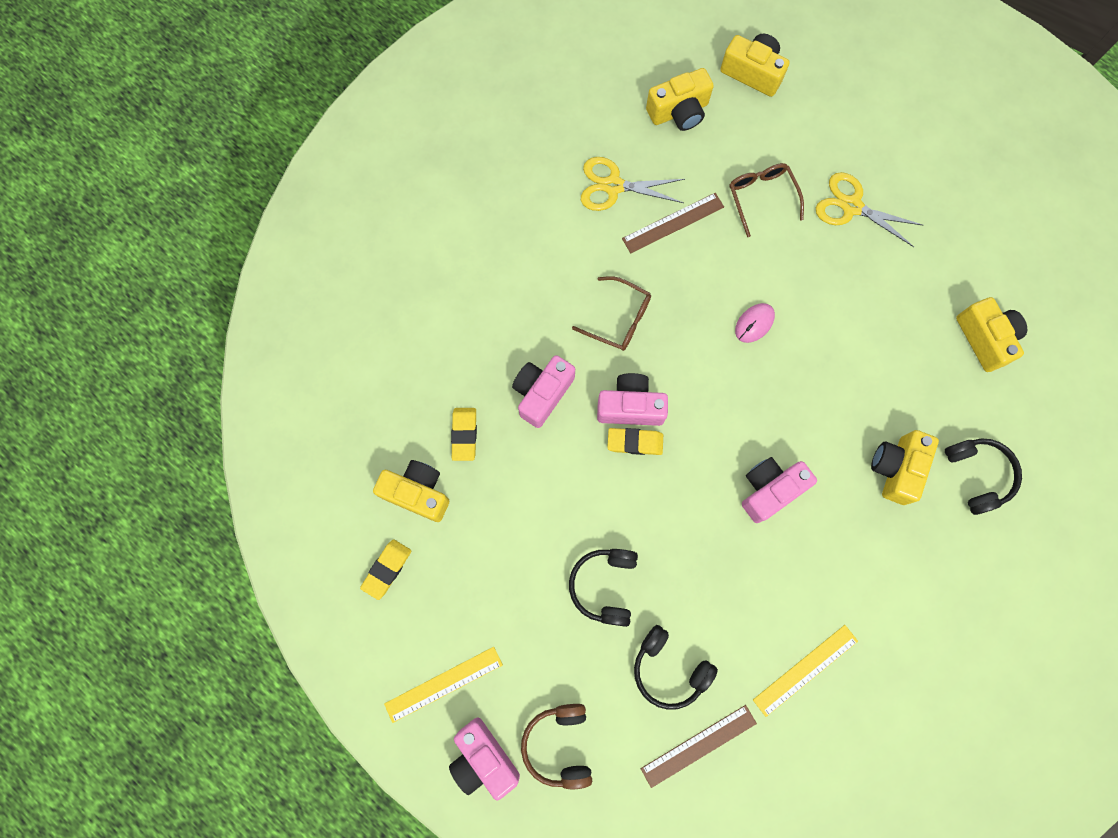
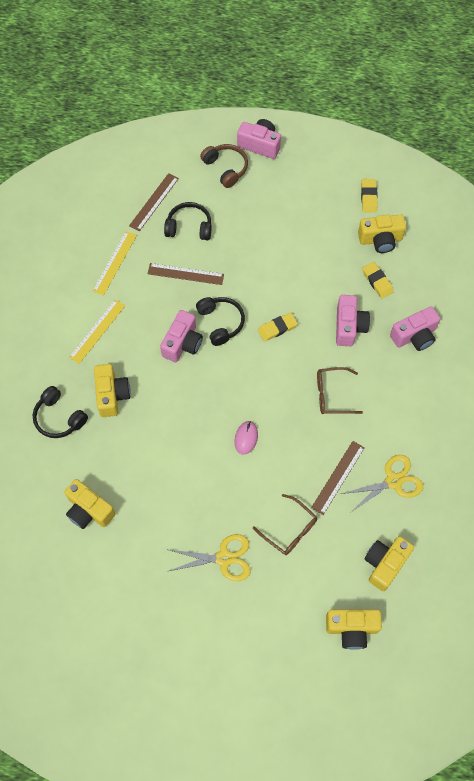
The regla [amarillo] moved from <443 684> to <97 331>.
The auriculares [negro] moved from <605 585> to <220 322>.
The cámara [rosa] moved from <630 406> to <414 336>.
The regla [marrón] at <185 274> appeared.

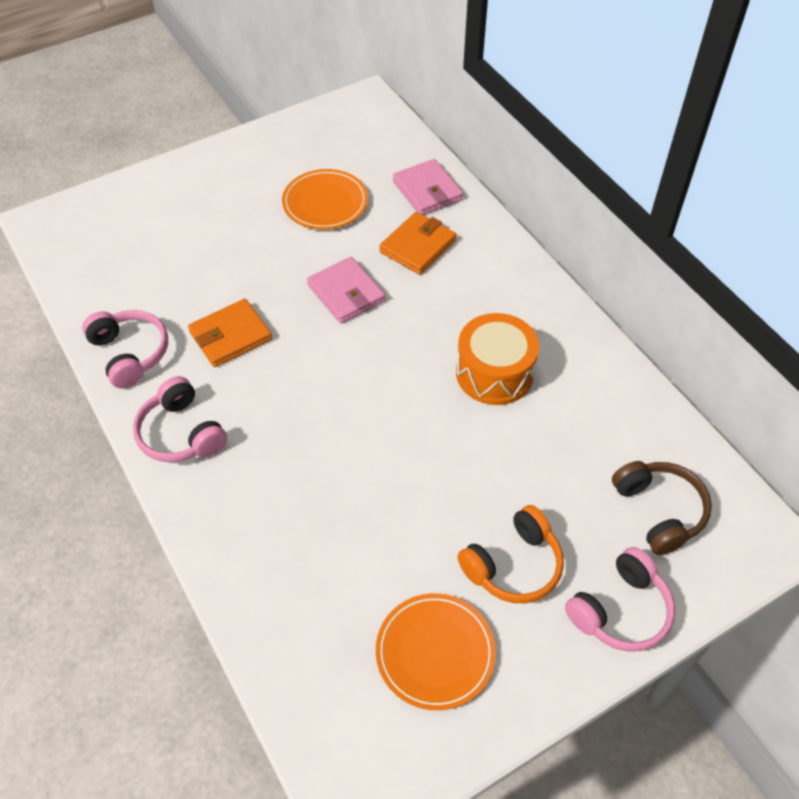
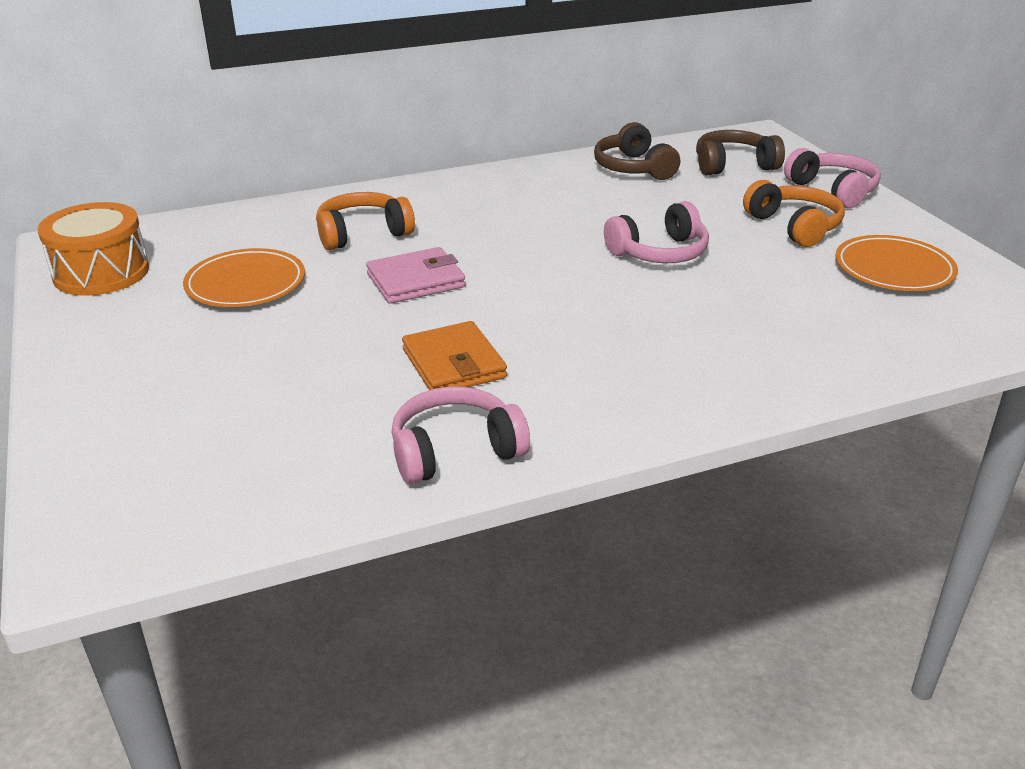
The auriculares [rosa] moved from <181 433> to <659 253>.
The cartera [naranja] at <418 246> was replaced by the auriculares [naranja] at <363 234>.
The cartera [rosa] at <427 191> disappeared.
The tambor [naranja] moved from <494 373> to <101 272>.
The auriculares [marrón] at <633 168> appeared.

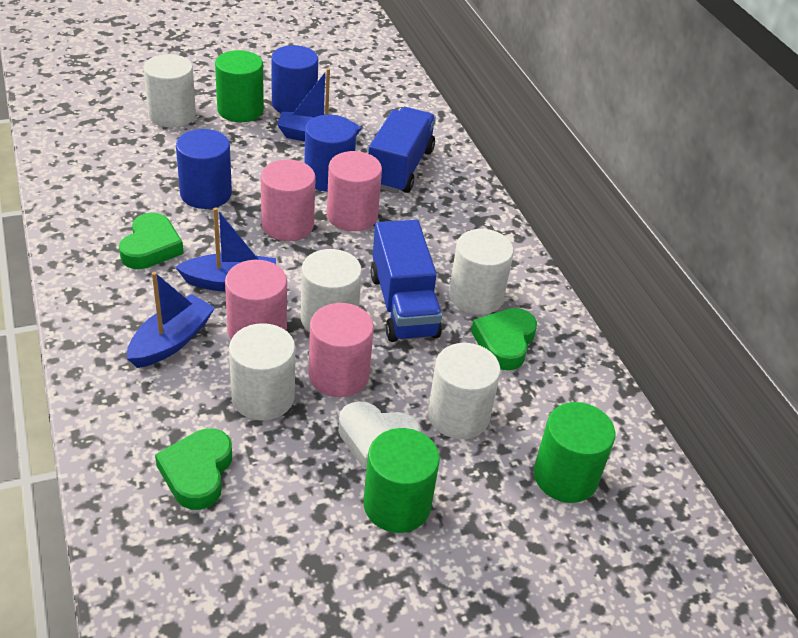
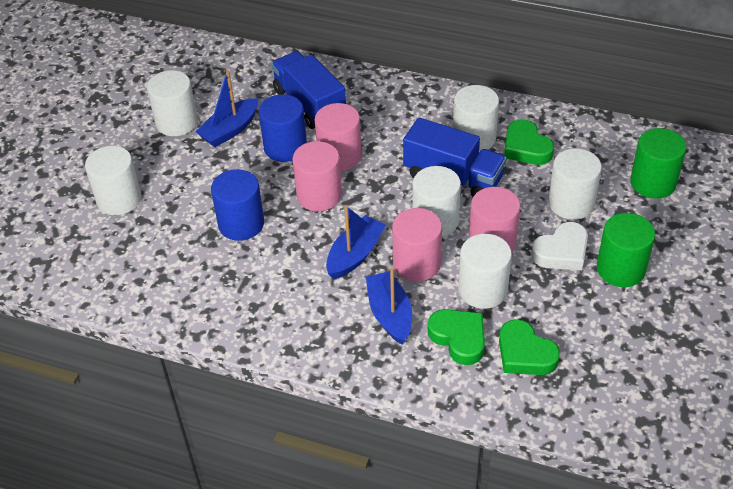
The corazón [verde] moved from <151 247> to <459 338>.
The cilindro [verde] at <240 110> disappeared.
The cilindro [azul] at <294 104> became the cilindro [blanco] at <176 122>.

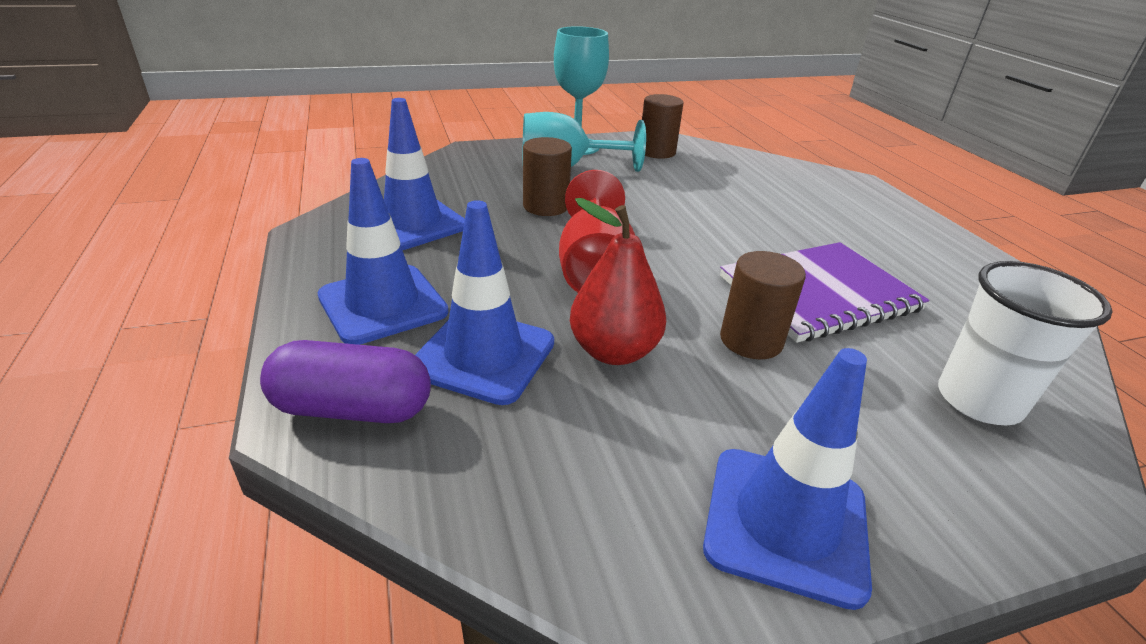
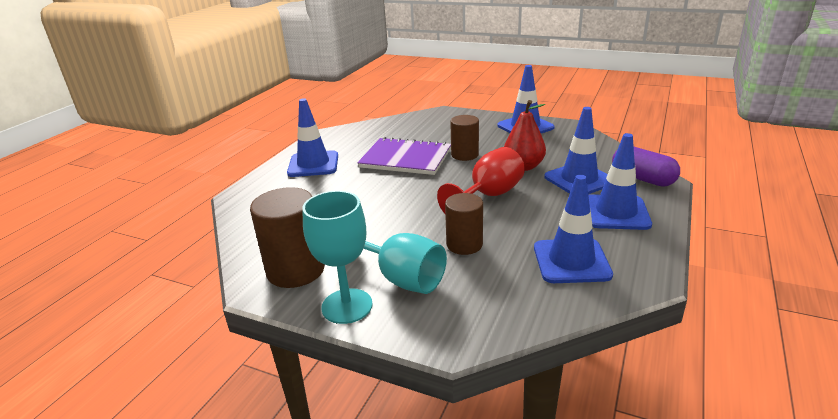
The cilindro [marrón] at <657 152> changed to 1.53 times the size.
The vaso [blanco] at <978 400> disappeared.
The cono de tráfico [azul] at <313 164> appeared.

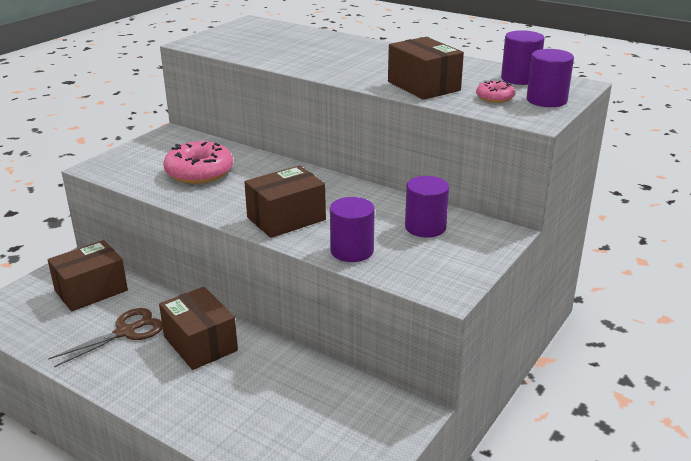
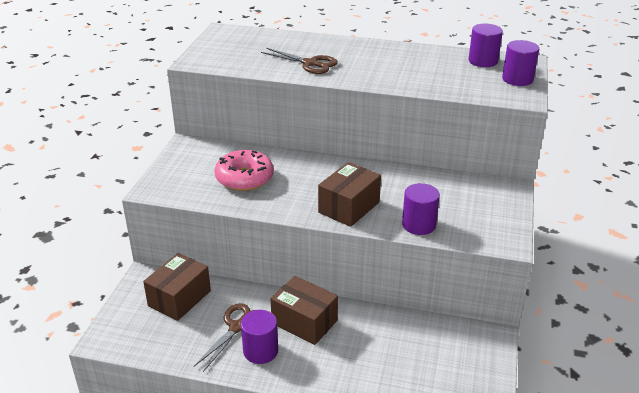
The caja [marrón] at <423 86> disappeared.
The cilindro [morado] moved from <425 227> to <260 351>.
The rosquilla [rosa] at <494 97> disappeared.
The tijeras [marrón] at <310 63> appeared.

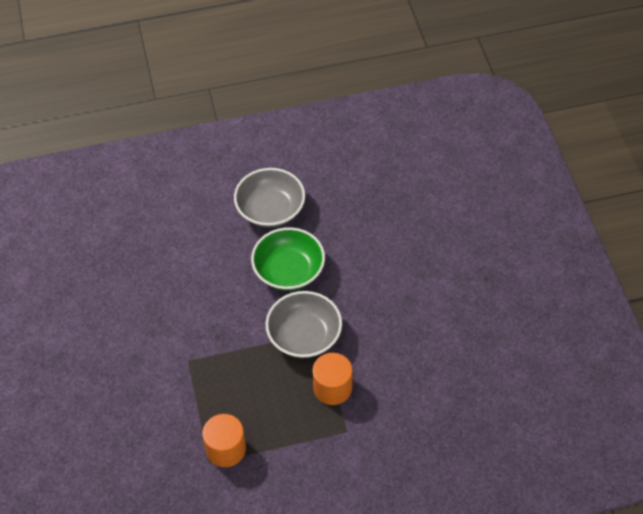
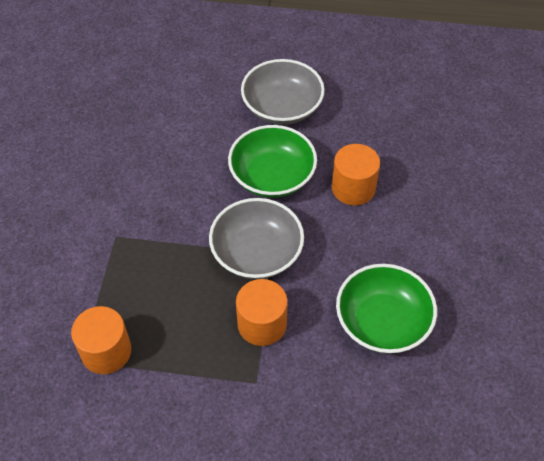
The cilindro [naranja] at <353 188> appeared.
The cuenco [verde] at <382 321> appeared.

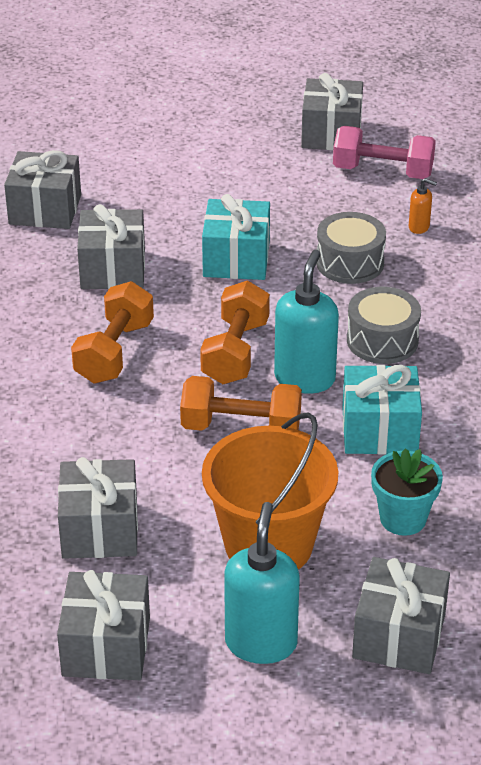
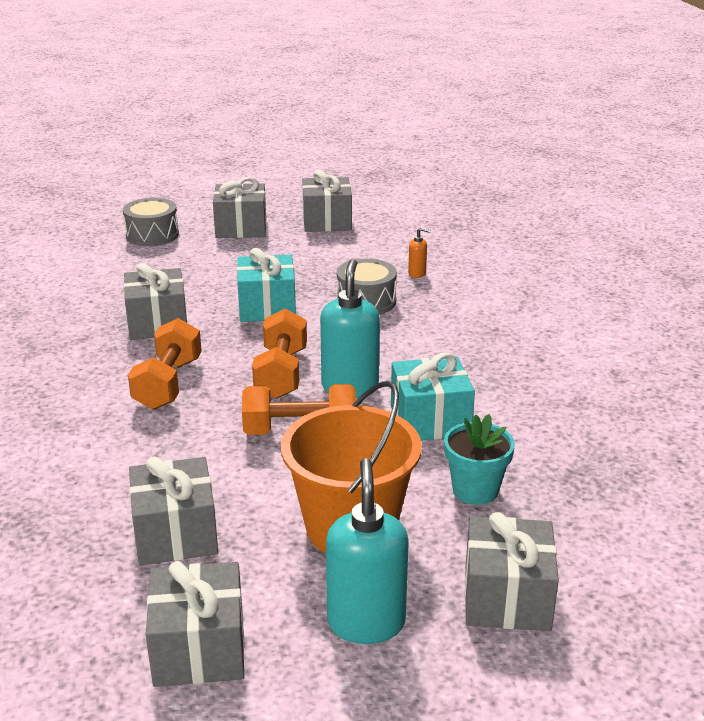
The regalo [gris] moved from <45 210> to <241 228>.
The mancuerna [rosa] at <382 171> disappeared.
The tambor [gris] moved from <382 340> to <152 235>.

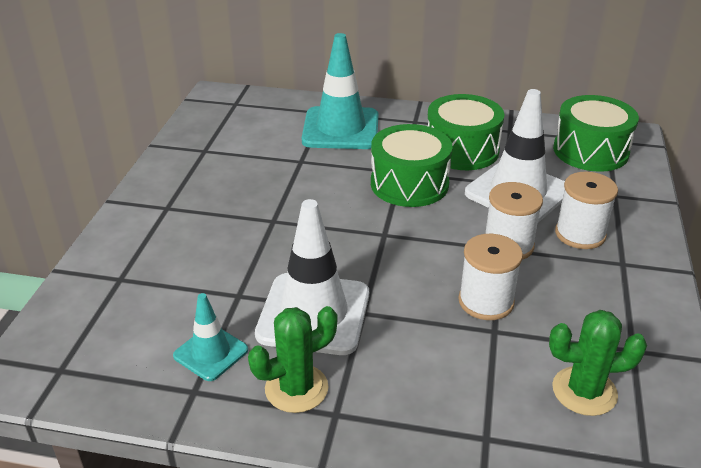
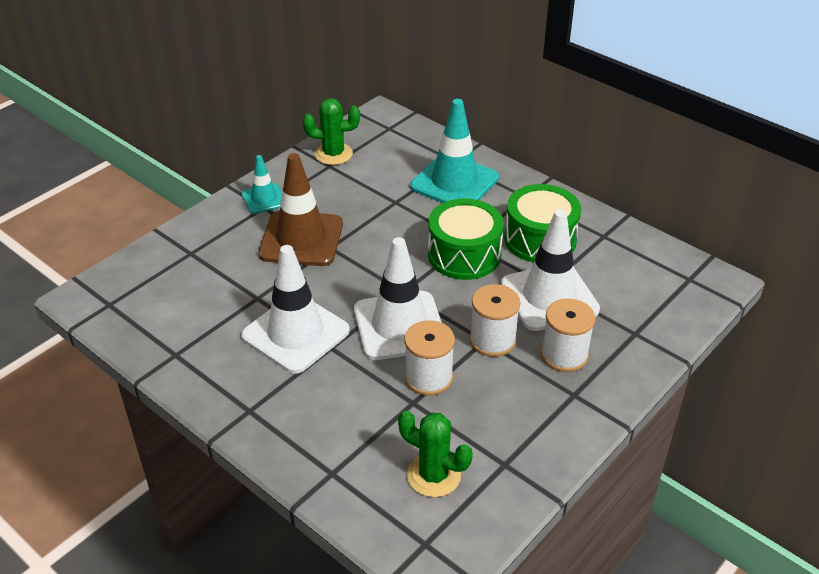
The cono de tráfico [turquesa] moved from <211 353> to <264 199>.
The cactus [verde] moved from <296 388> to <333 154>.
The tambor [verde] at <590 151> disappeared.
The cono de tráfico [marrón] at <301 239> appeared.
The cono de tráfico [blanco] at <399 326> appeared.

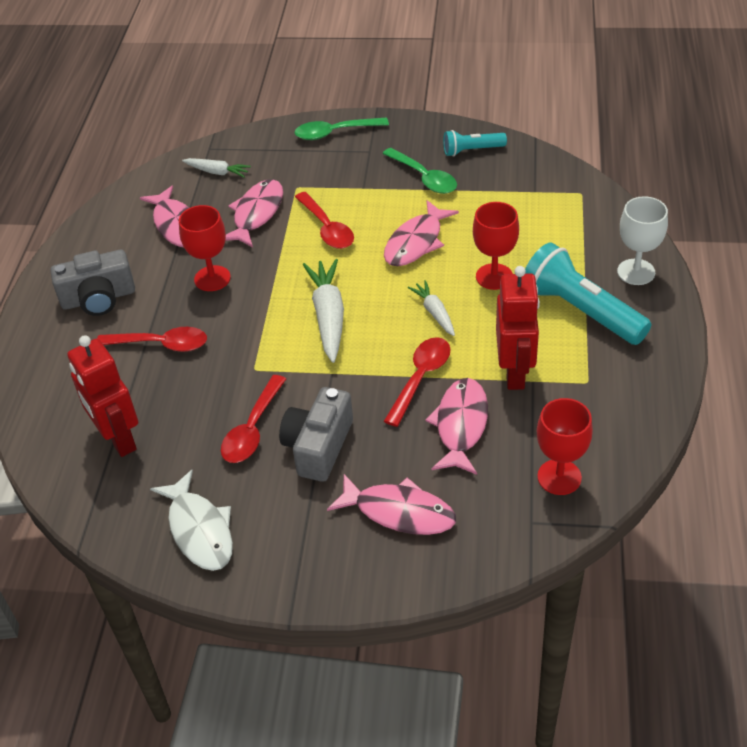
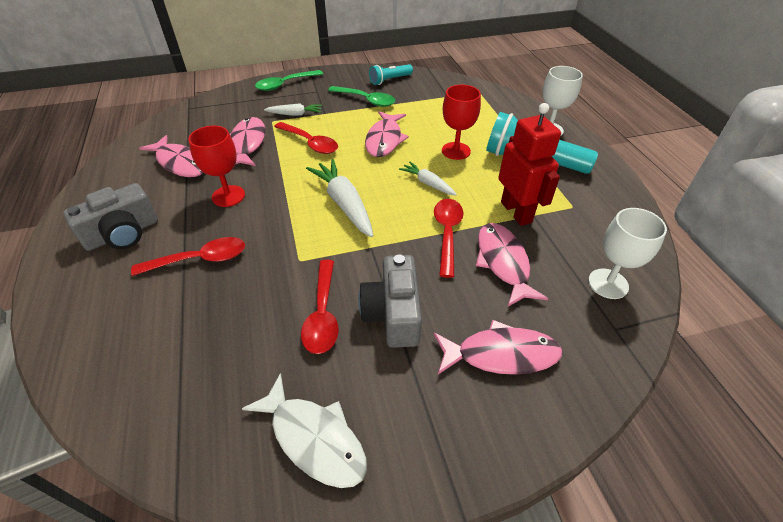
The robot [rojo] at <118 439> disappeared.
The zanahoria [blanco] moved from <217 172> to <295 114>.
The copa [rojo] at <559 477> became the copa [blanco] at <608 283>.

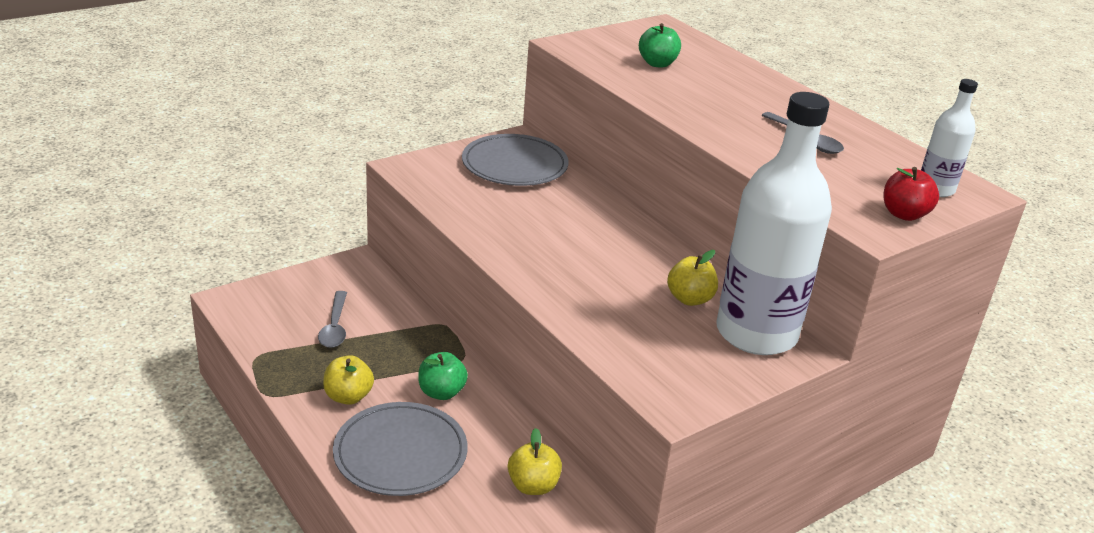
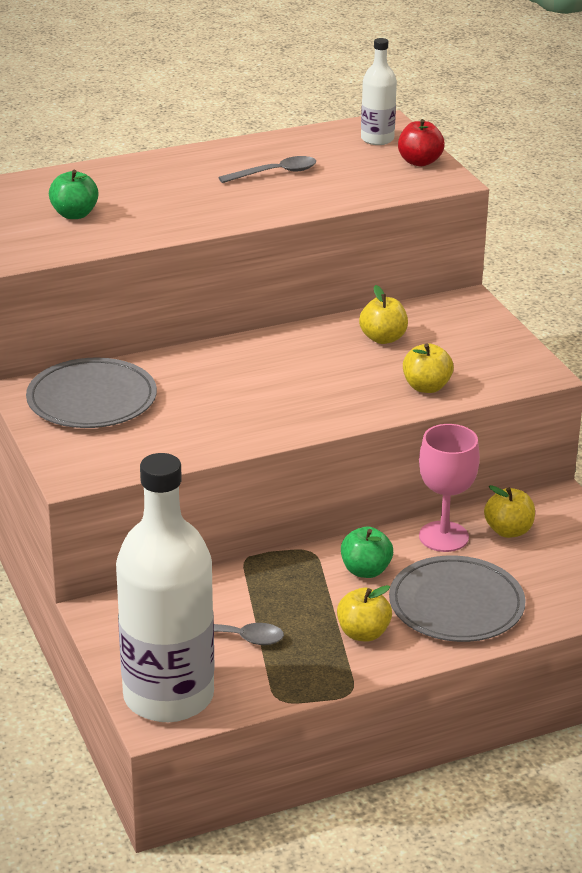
The botella [blanco] moved from <756 333> to <168 696>.
The manzana [amarillo] at <426 387> appeared.
The copa [rosa] at <443 537> appeared.

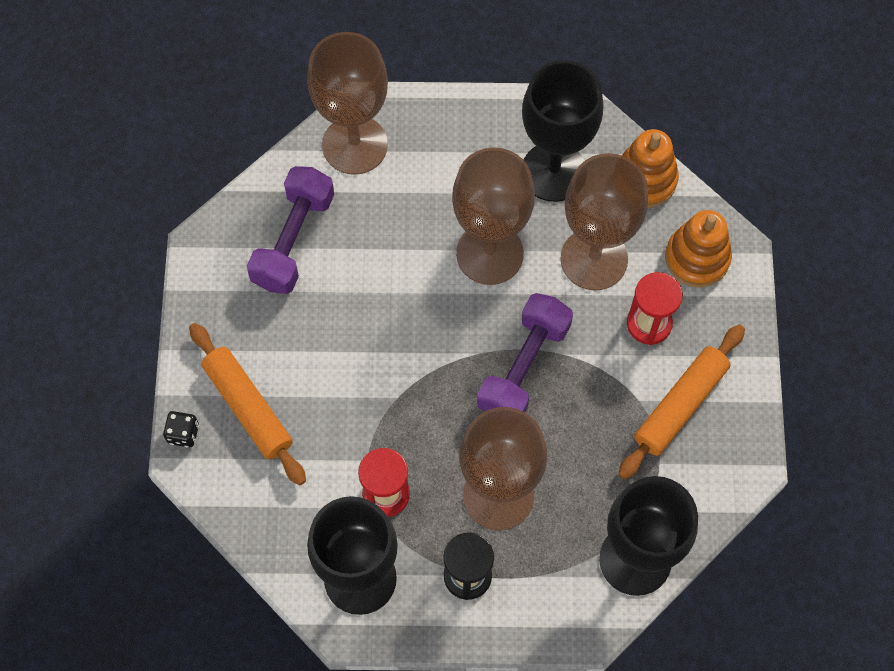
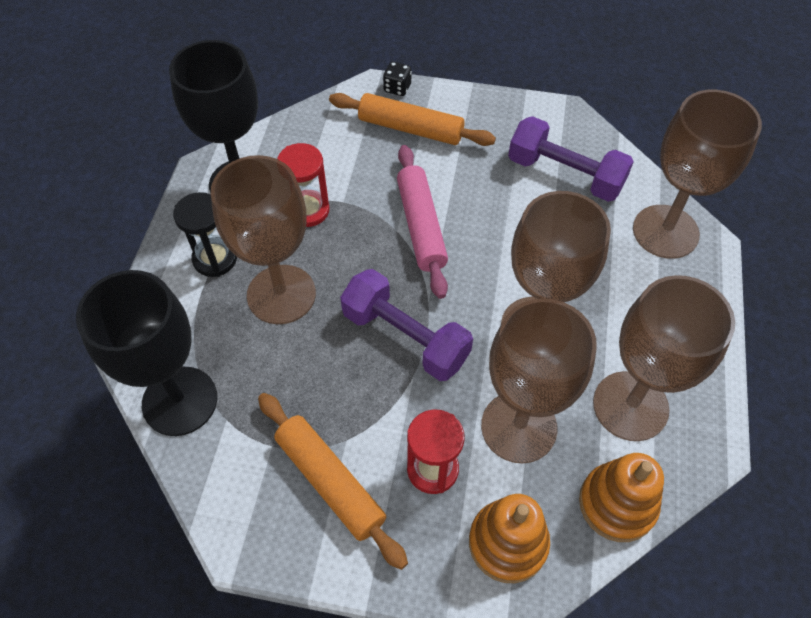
The rodillo [naranja] at <248 407> turned 45 degrees clockwise.
The copa [negro] at <554 172> became the copa [marrón] at <630 406>.
The rodillo [rosa] at <421 226> appeared.

